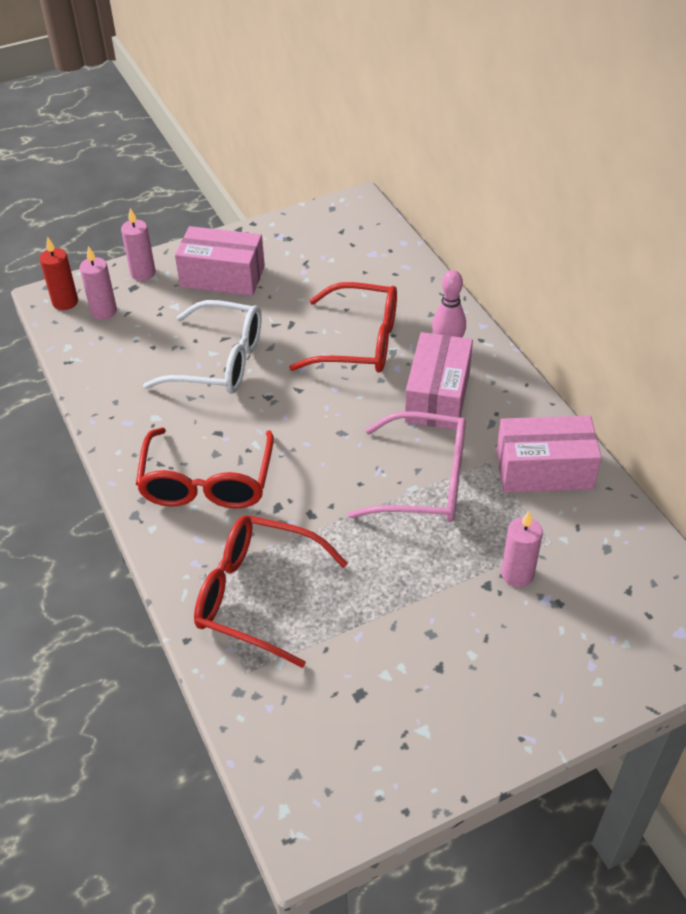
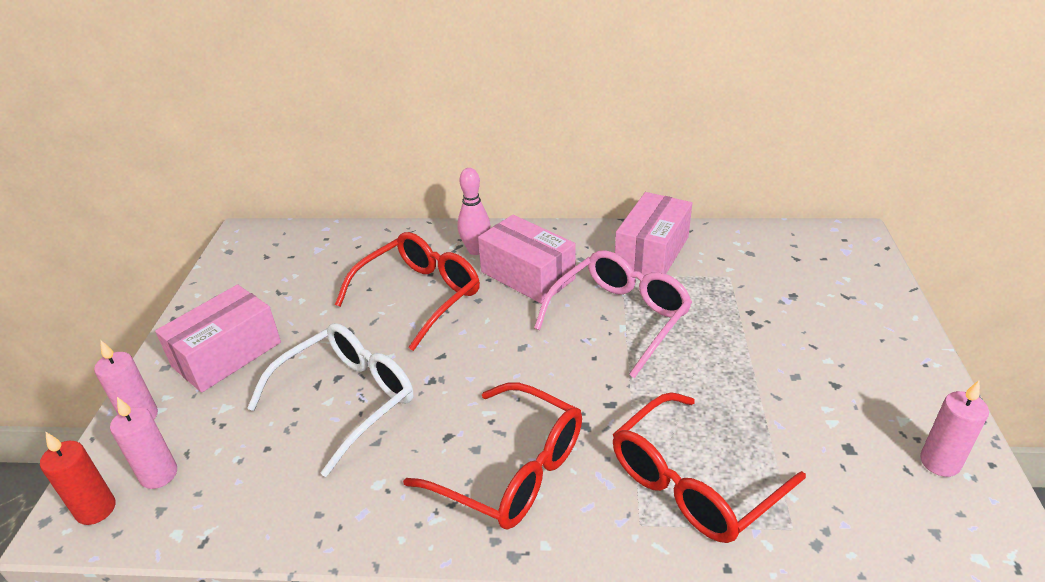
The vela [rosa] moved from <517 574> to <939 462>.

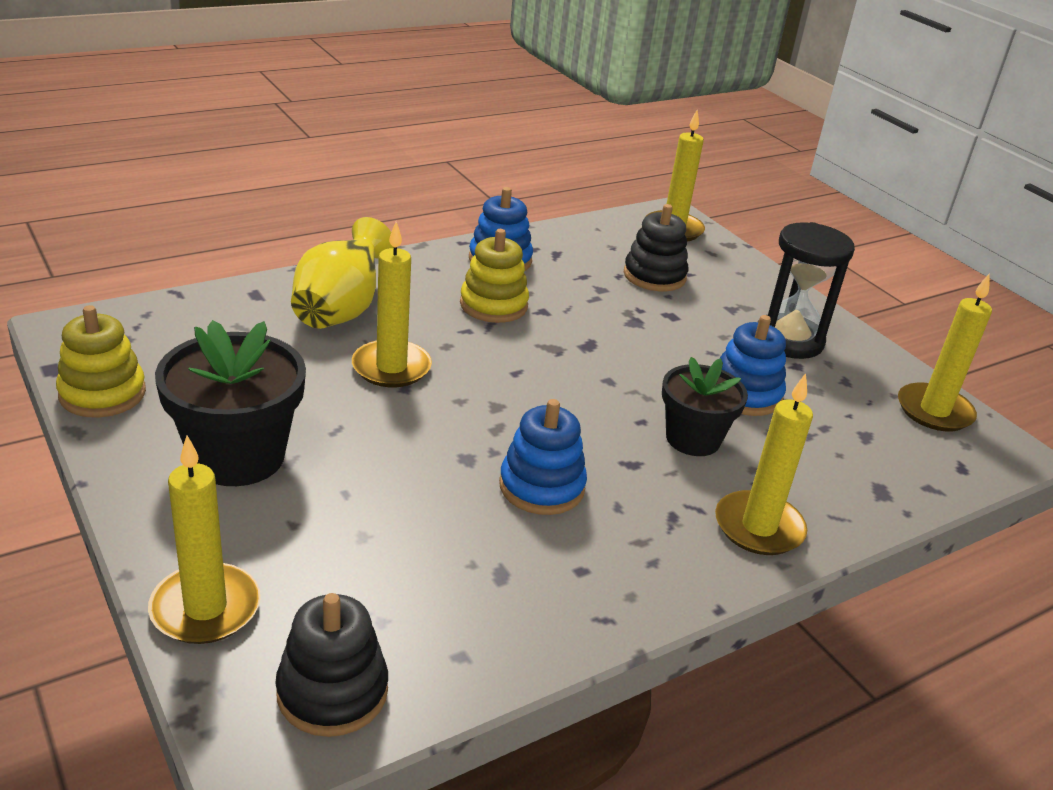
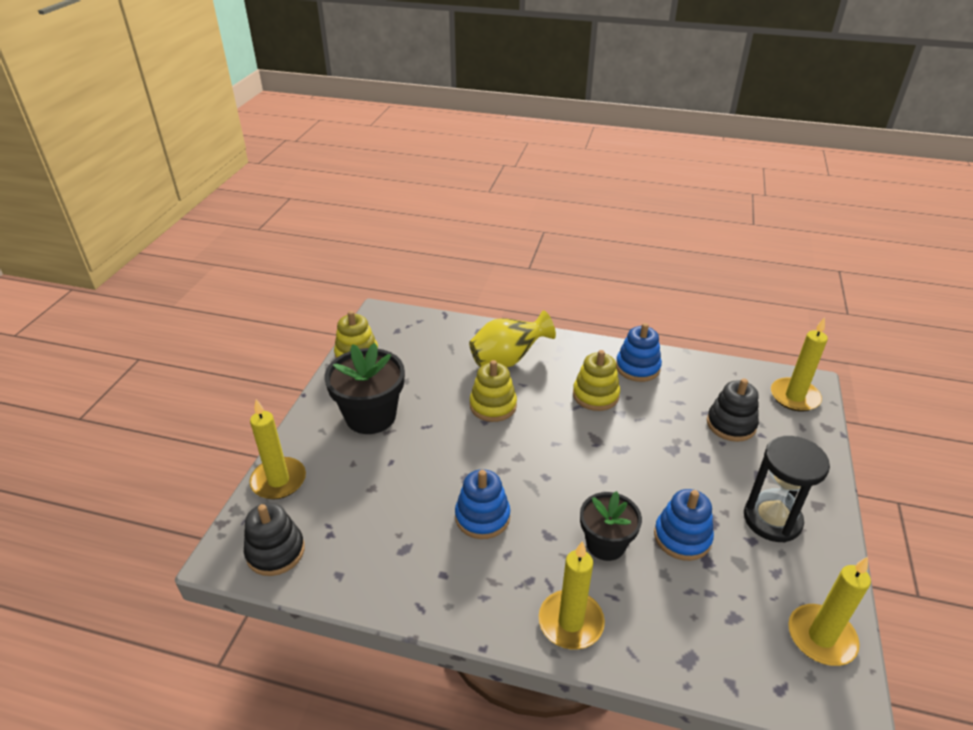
The vela [amarillo] at <391 367> was replaced by the juguete apilable [amarillo] at <493 406>.

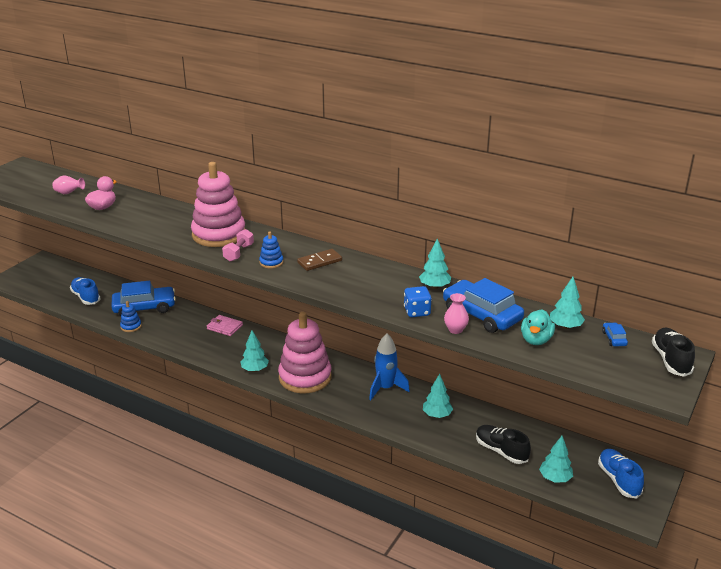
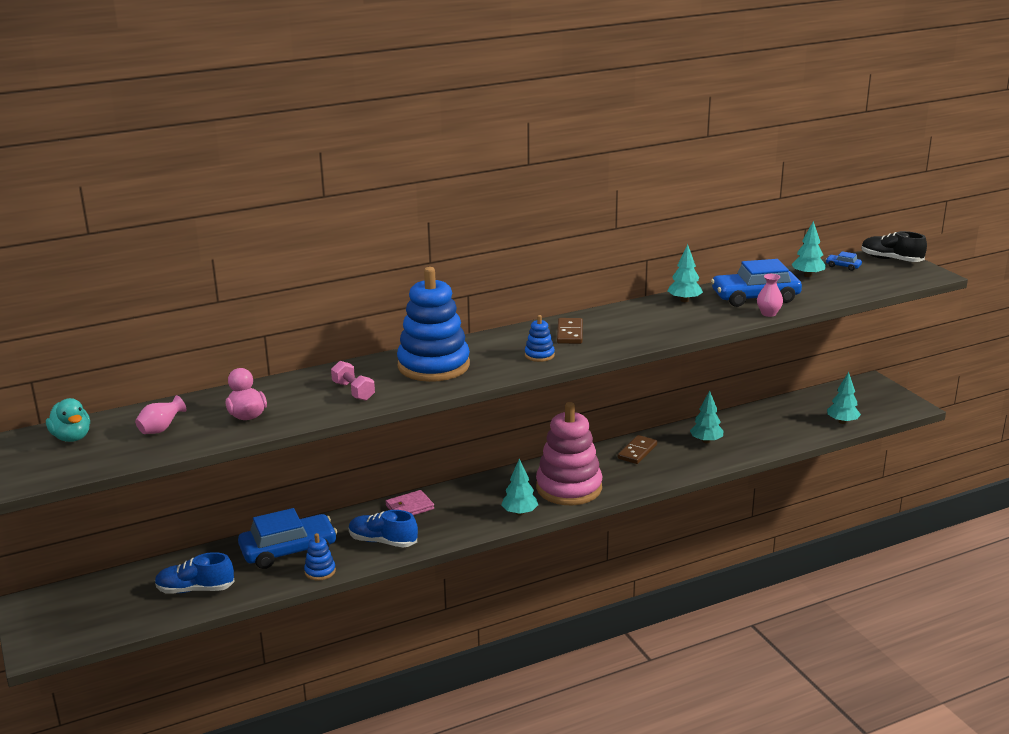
The coche [azul] at <144 308> turned 45 degrees clockwise.
The juguete apilable [rosa] at <219 234> became the juguete apilable [azul] at <433 366>.
The mancuerna [rosa] moved from <238 253> to <353 391>.
The cohete [azul] at <385 388> was replaced by the ficha de dominó [marrón] at <637 451>.
The dado [azul] at <417 312> disappeared.
The zapato [negro] at <501 451> disappeared.
The pato [turquesa] moved from <536 340> to <72 437>.
The zapato [azul] moved from <618 480> to <383 541>.

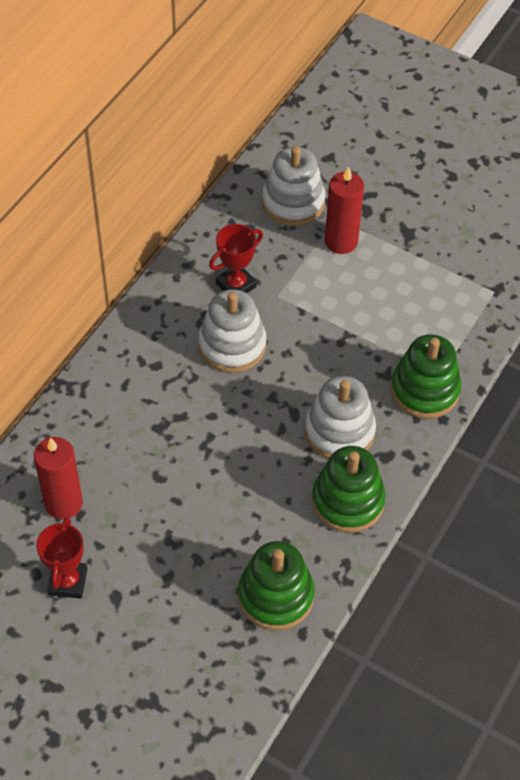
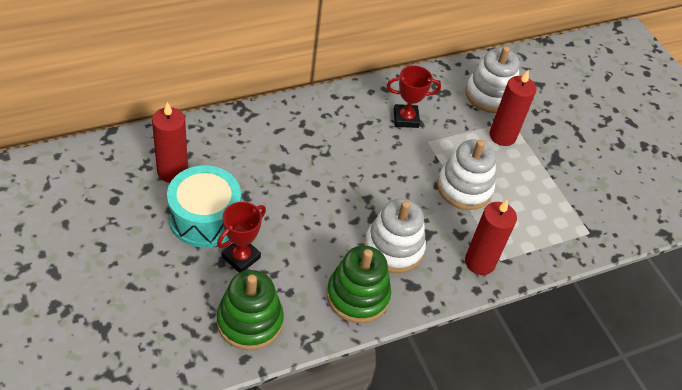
The trofeo [rojo] moved from <68 582> to <241 257>.
The juguete apilable [blanco] moved from <232 345> to <464 188>.
The juguete apilable [verde] at <424 390> was replaced by the vela [rojo] at <479 262>.
The tambor [turquesa] at <205 218> appeared.

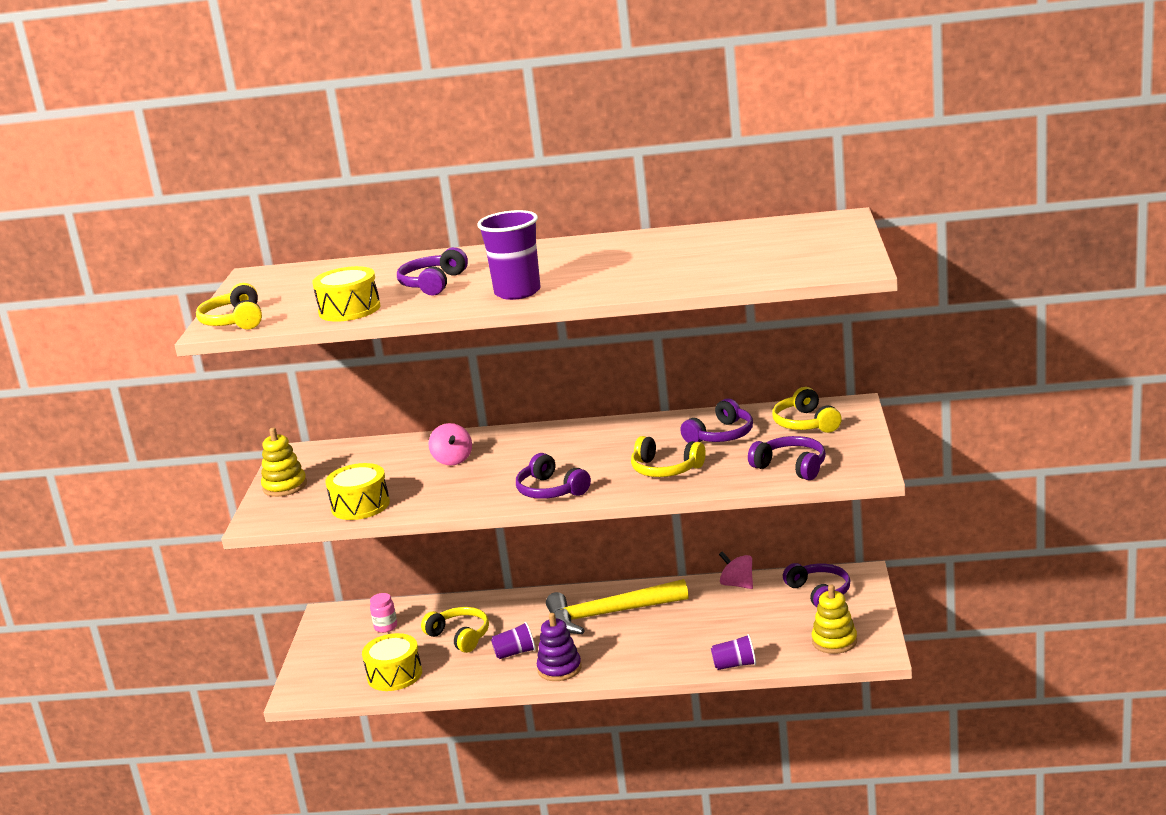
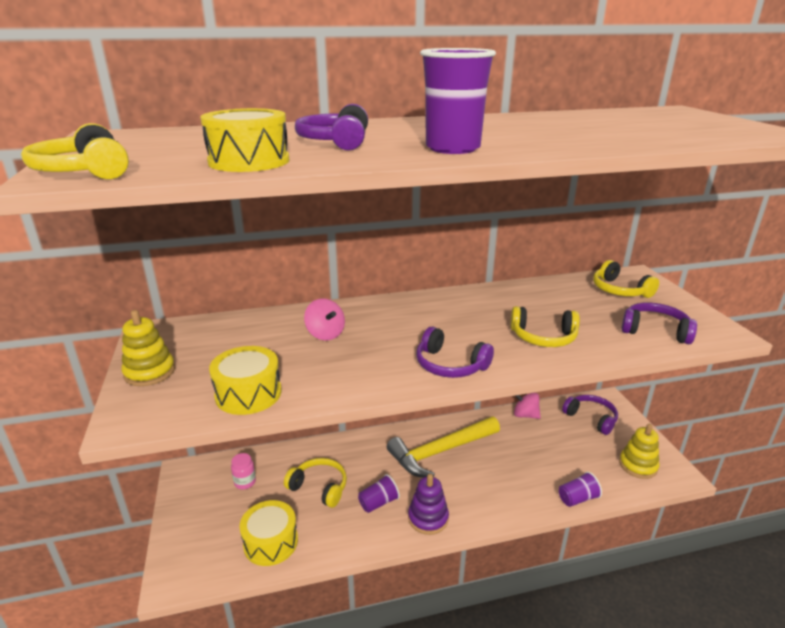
The auriculares [morado] at <721 435> disappeared.

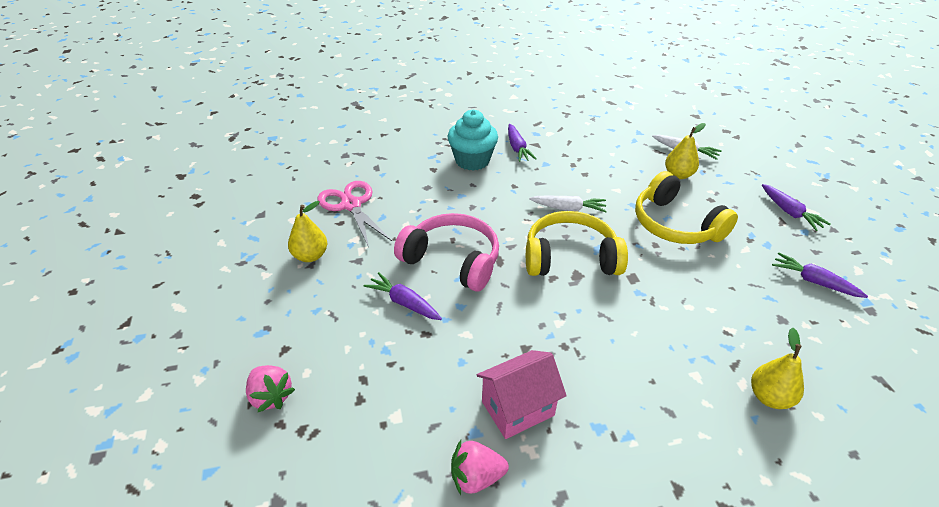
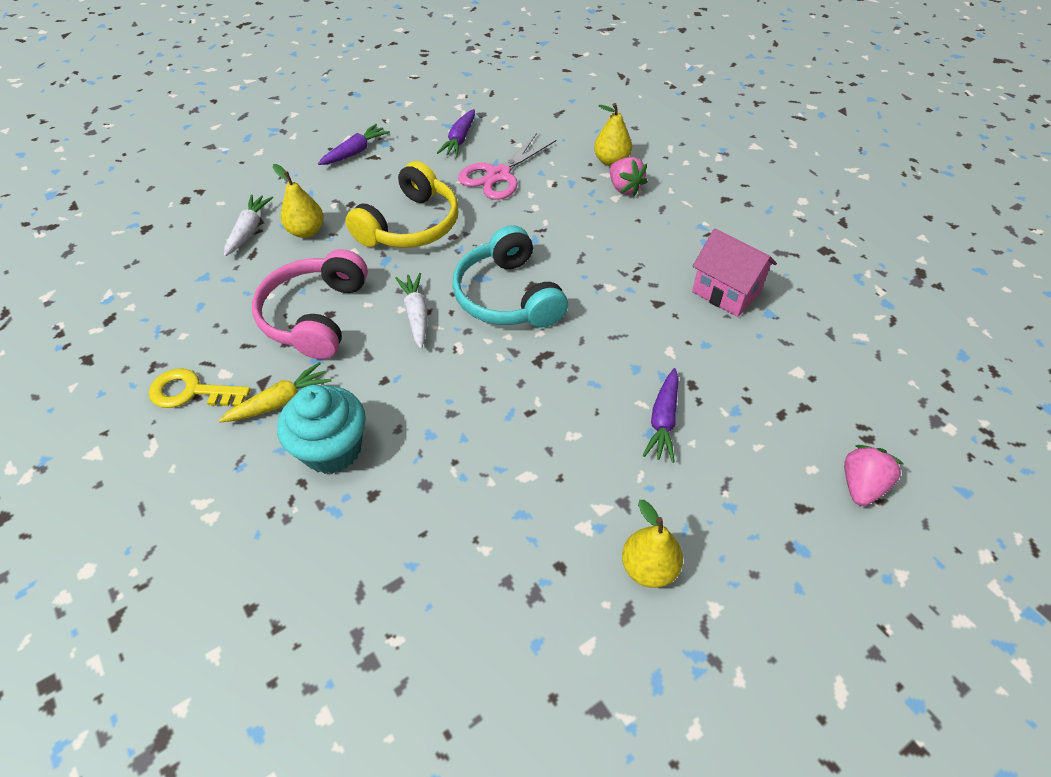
The tijeras [rosa] moved from <351 205> to <498 175>.
The auriculares [rosa] moved from <452 260> to <315 316>.
The fresa [rosa] moved from <476 477> to <624 188>.
The zanahoria [morado] at <517 148> became the zanahoria [amarillo] at <280 401>.
The auriculares [amarillo] at <570 257> became the auriculares [turquesa] at <508 296>.
The llave [amarillo] at <192 392> appeared.

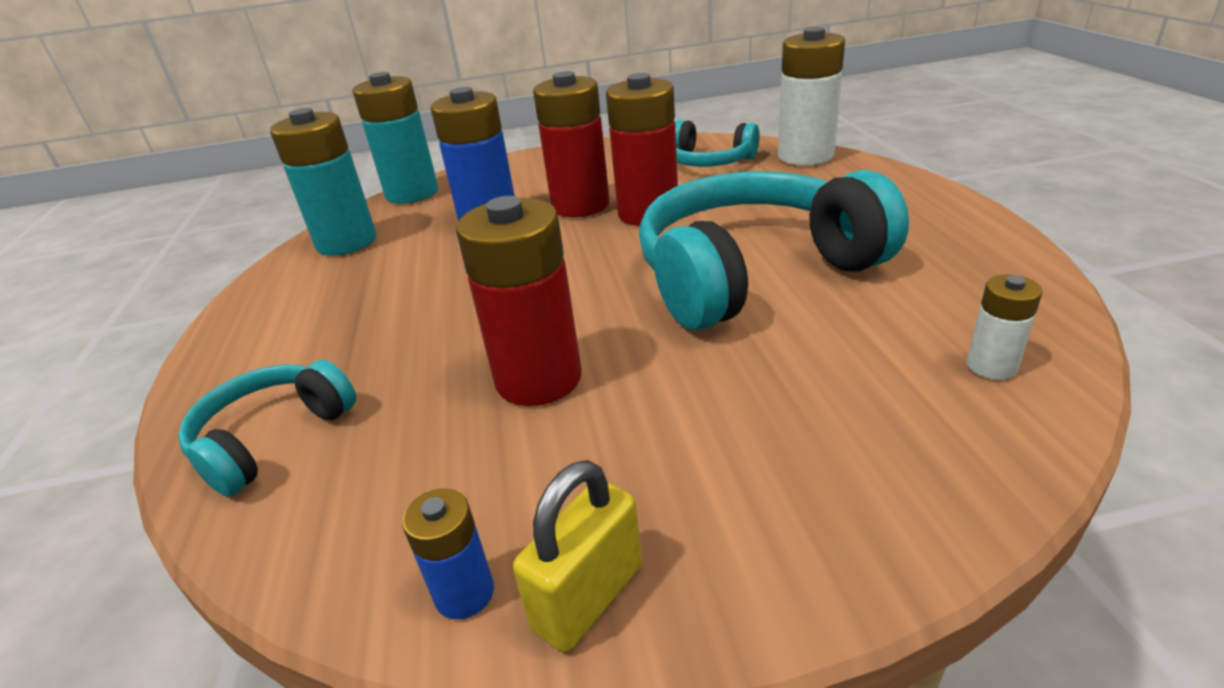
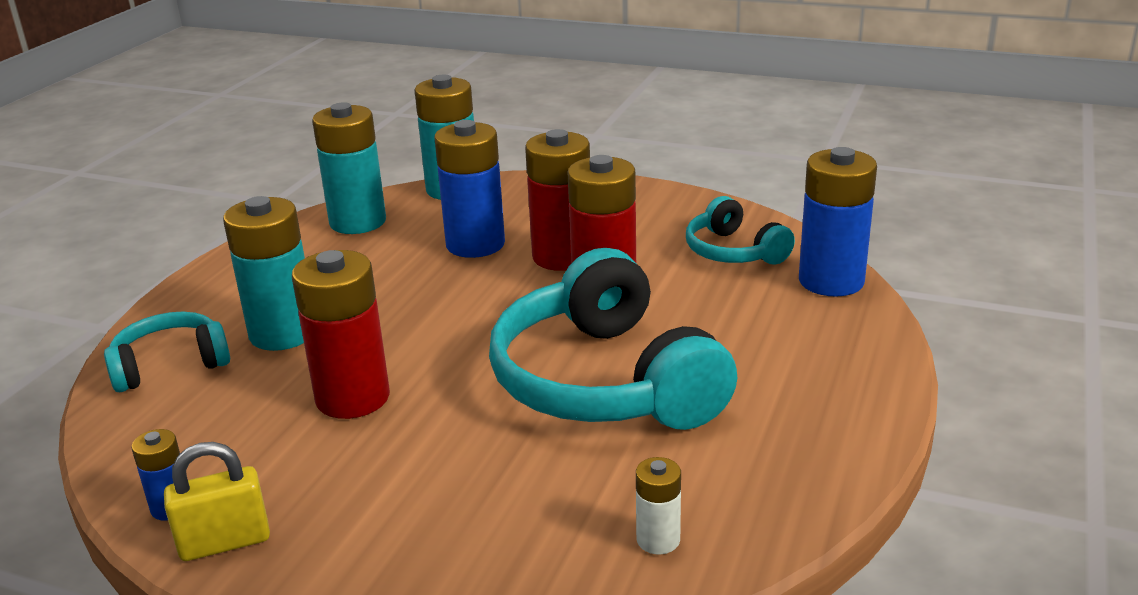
The auriculares [turquesa] at <753 272> turned 120 degrees counterclockwise.
The pila [blanco] at <805 156> became the pila [azul] at <831 281>.
The pila [turquesa] at <283 333> appeared.

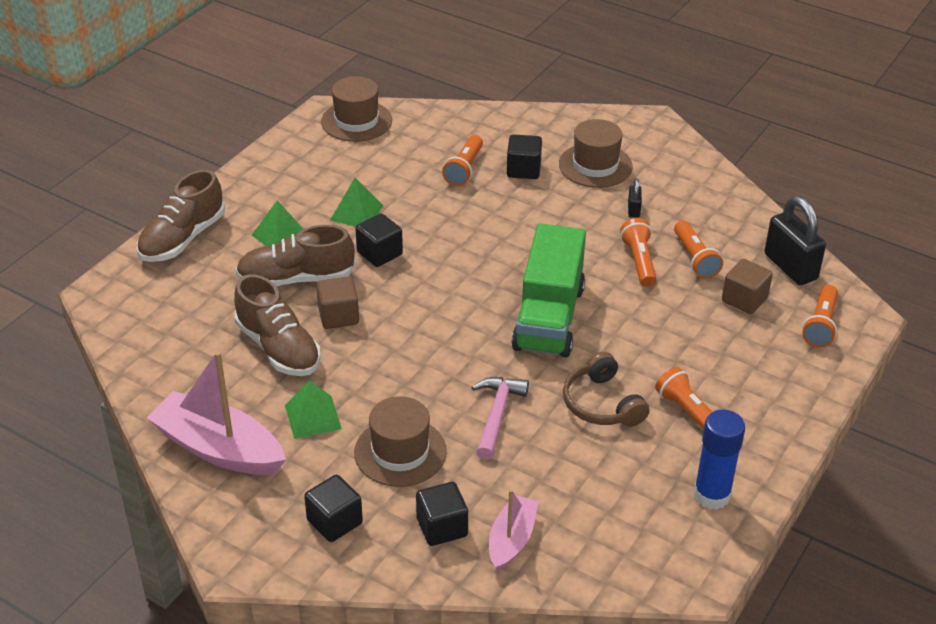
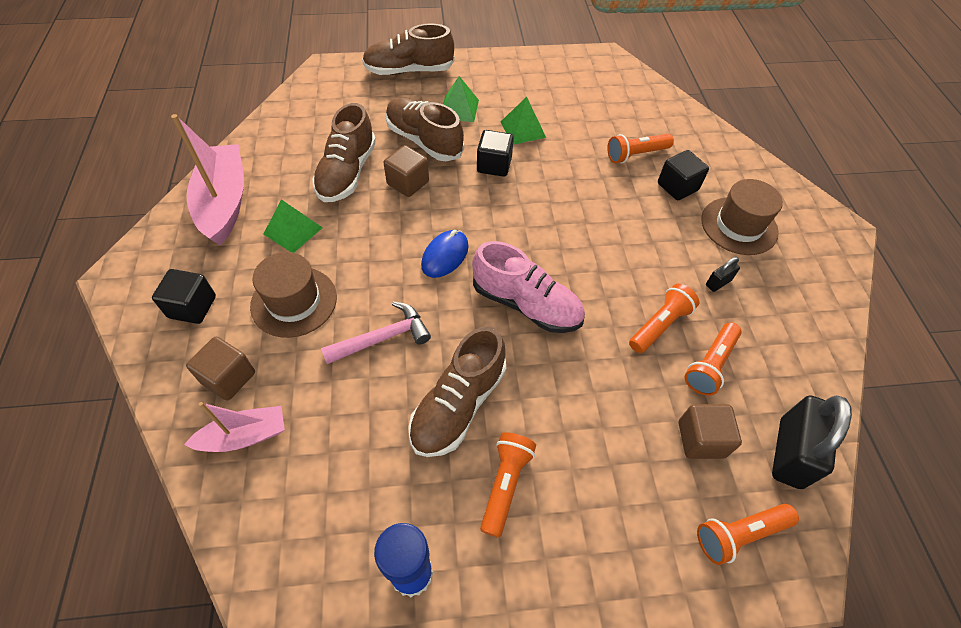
The sombrero [marrón] at <356 121> disappeared.
The cubo [negro] at <442 527> became the cubo [marrón] at <228 378>.
The camión [verde] at <548 318> was replaced by the zapato [rosa] at <526 304>.
The auriculares [marrón] at <602 404> was replaced by the zapato [marrón] at <458 405>.
The ratón [azul] at <445 256> appeared.

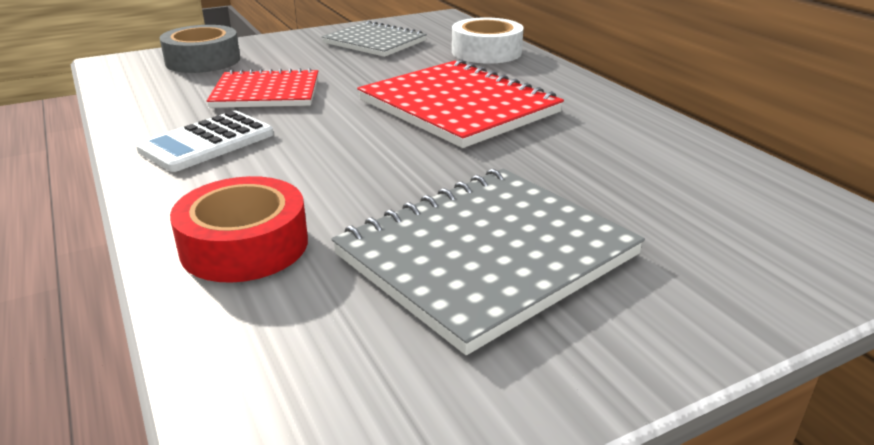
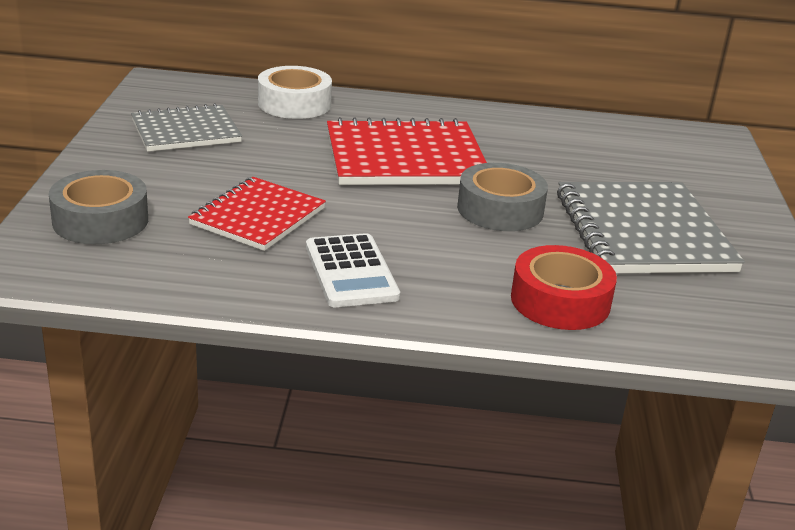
The cinta adhesiva [gris] at <500 209> appeared.

